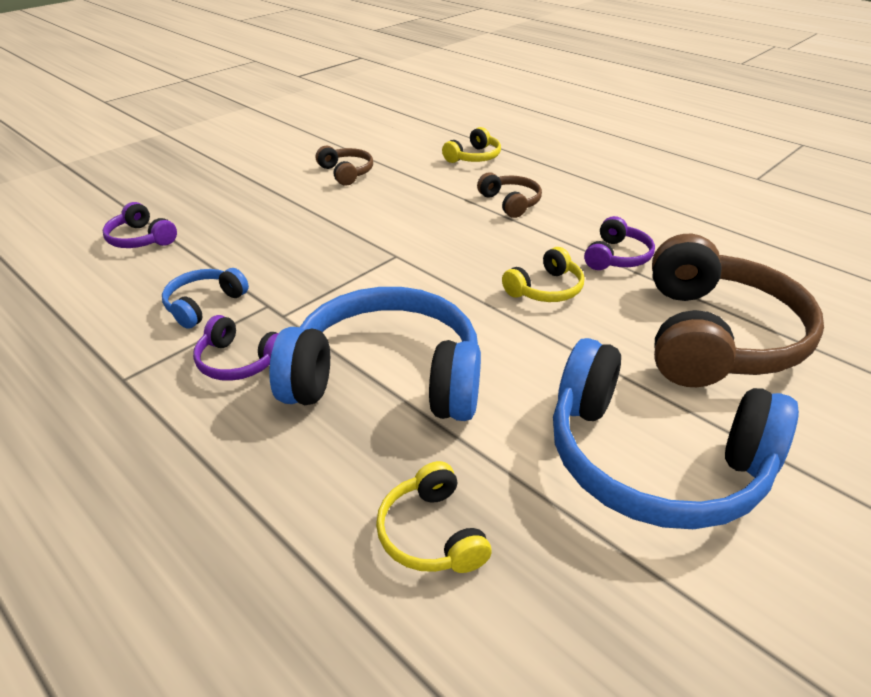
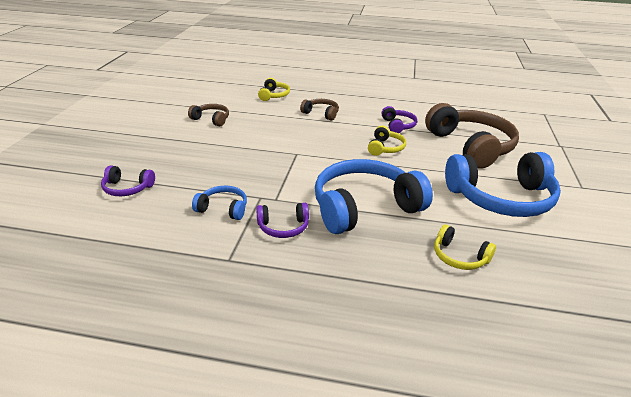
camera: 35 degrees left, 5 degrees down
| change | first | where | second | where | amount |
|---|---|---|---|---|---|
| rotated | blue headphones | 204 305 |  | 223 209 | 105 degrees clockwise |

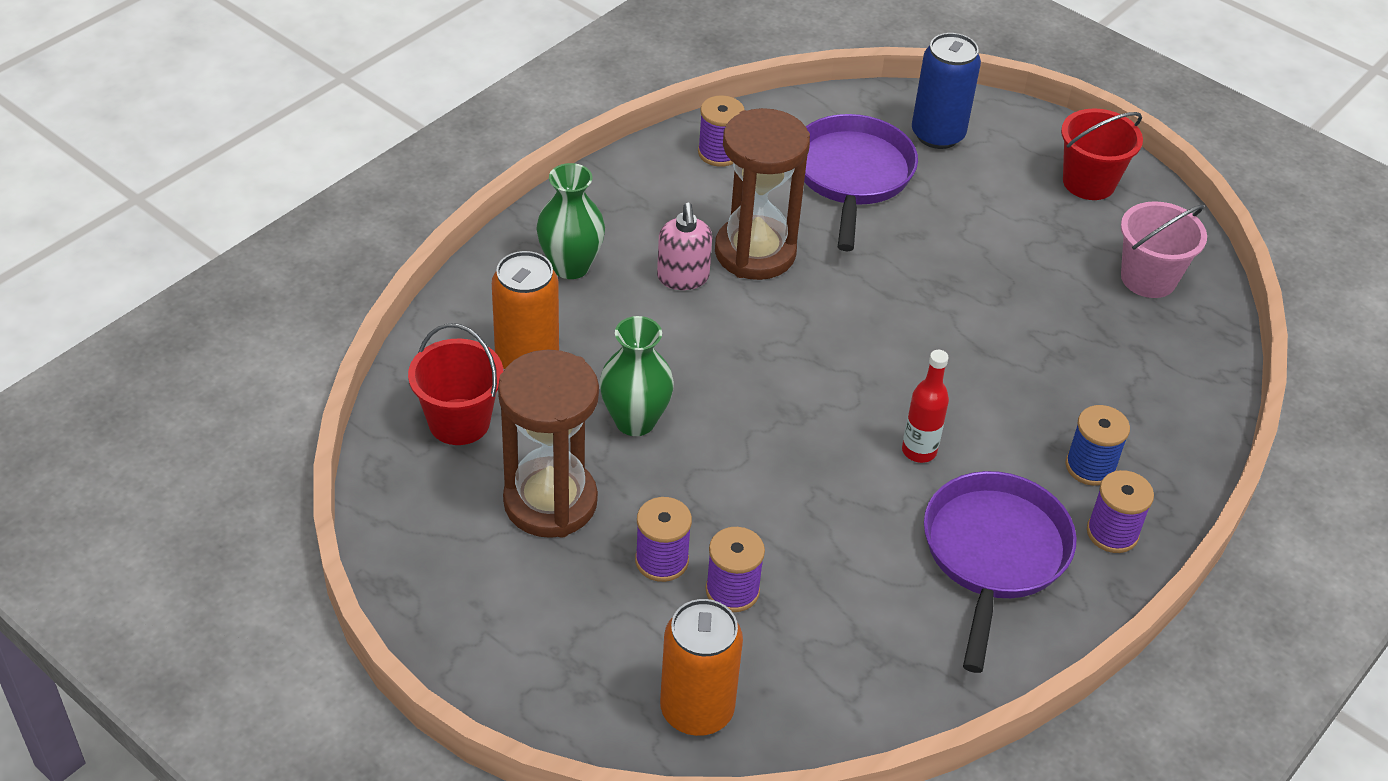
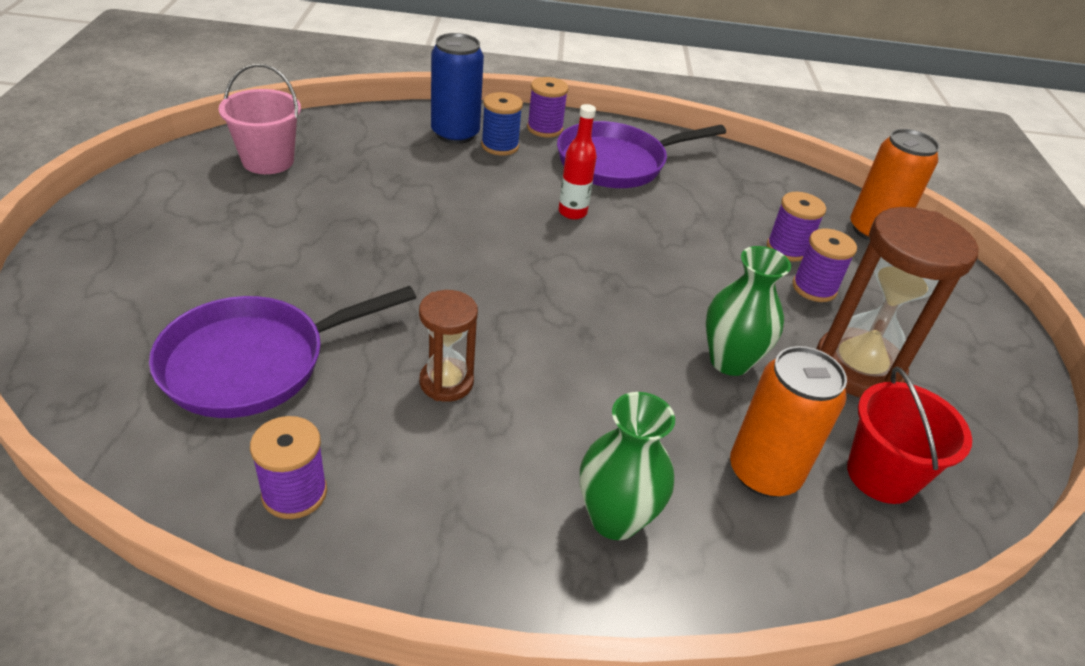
camera: 130 degrees left, 5 degrees down
| change | first | where | second | where | amount |
|---|---|---|---|---|---|
| gone | pink soap dispenser | 683 278 |  |  |  |
| gone | red bucket | 1089 182 |  |  |  |
| shifted | blue can | 937 135 |  | 455 134 |  |
| scaled | brown hourglass | 755 252 |  | 446 382 | x0.55 |

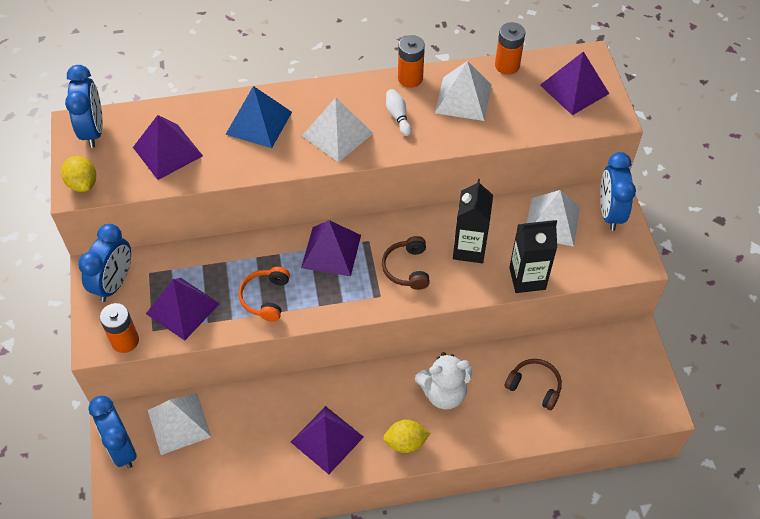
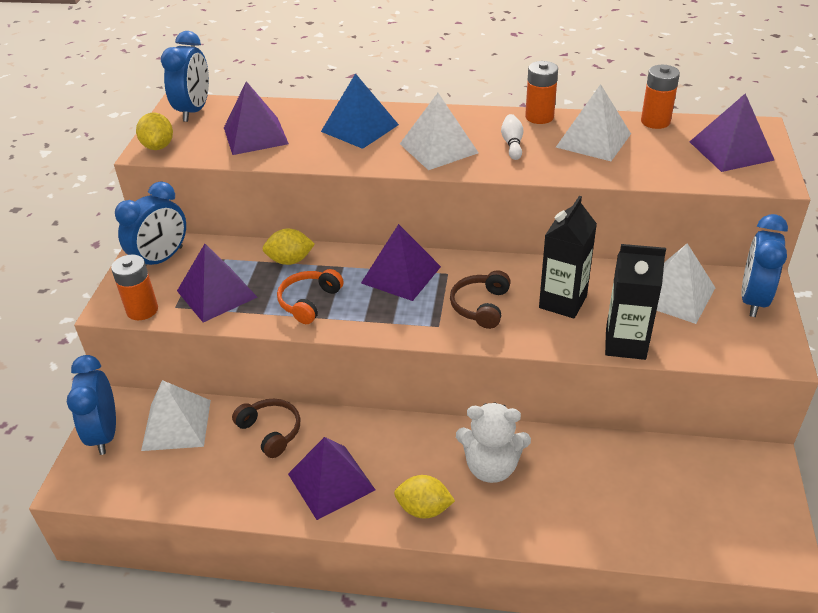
camera: 20 degrees right, 15 degrees down
| change | first | where | second | where | amount |
|---|---|---|---|---|---|
| new |  |  | yellow lemon | 290 260 |  |
| shifted | brown headphones | 534 386 |  | 270 431 |  |

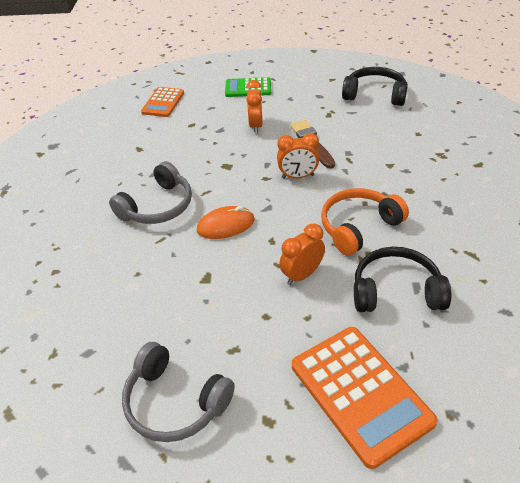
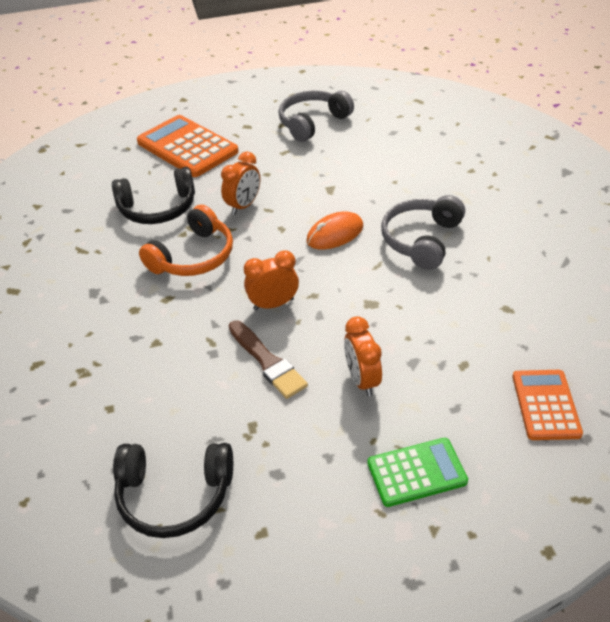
camera: 165 degrees right, 0 degrees up
| change | first | where | second | where | amount |
|---|---|---|---|---|---|
| rotated | grey headphones | 175 402 |  | 312 123 | 60 degrees counterclockwise |

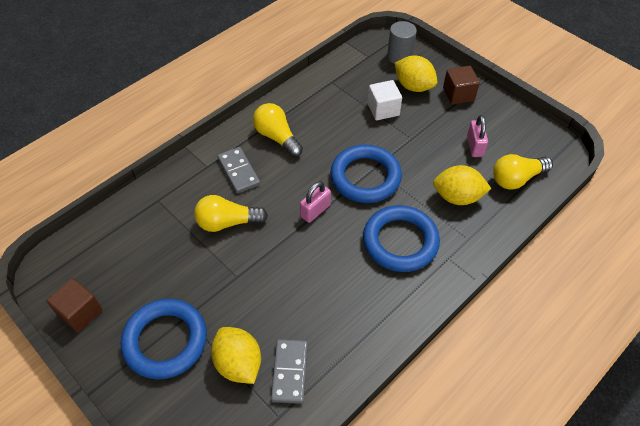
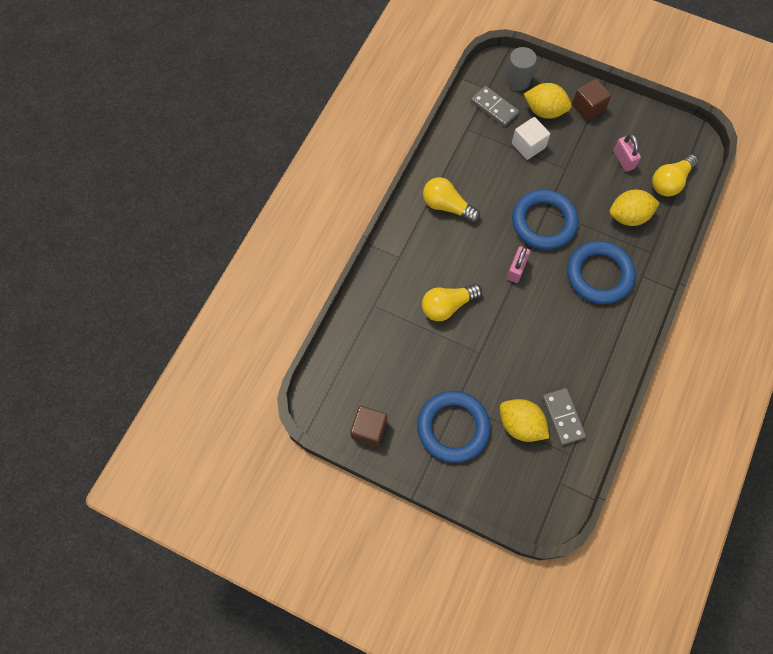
camera: 20 degrees left, 15 degrees up
| change | first | where | second | where | amount |
|---|---|---|---|---|---|
| shifted | grey domino | 238 171 |  | 494 108 |  |

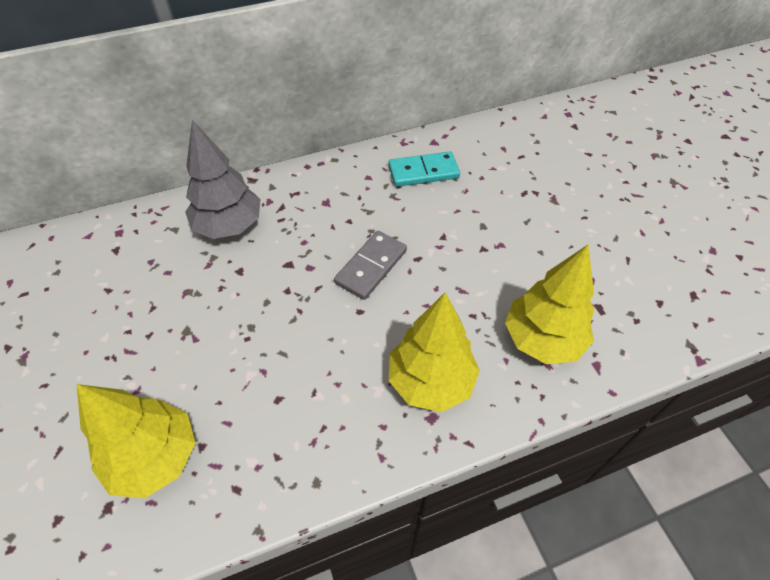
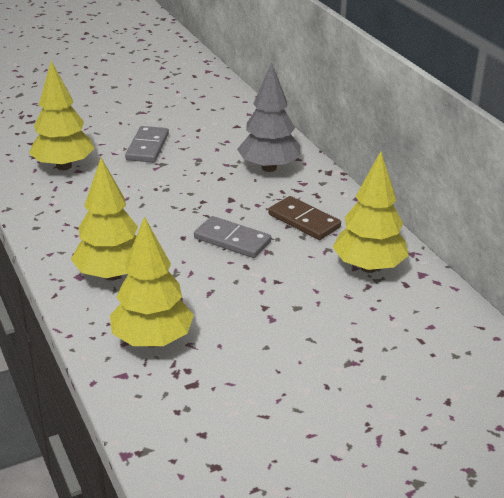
camera: 85 degrees right, 20 degrees down
| change | first | where | second | where | amount |
|---|---|---|---|---|---|
| new |  |  | grey domino | 147 147 |  |
| new |  |  | brown domino | 304 221 |  |
| swapped | turquoise domino | 423 172 | yellow tree | 368 267 |  |

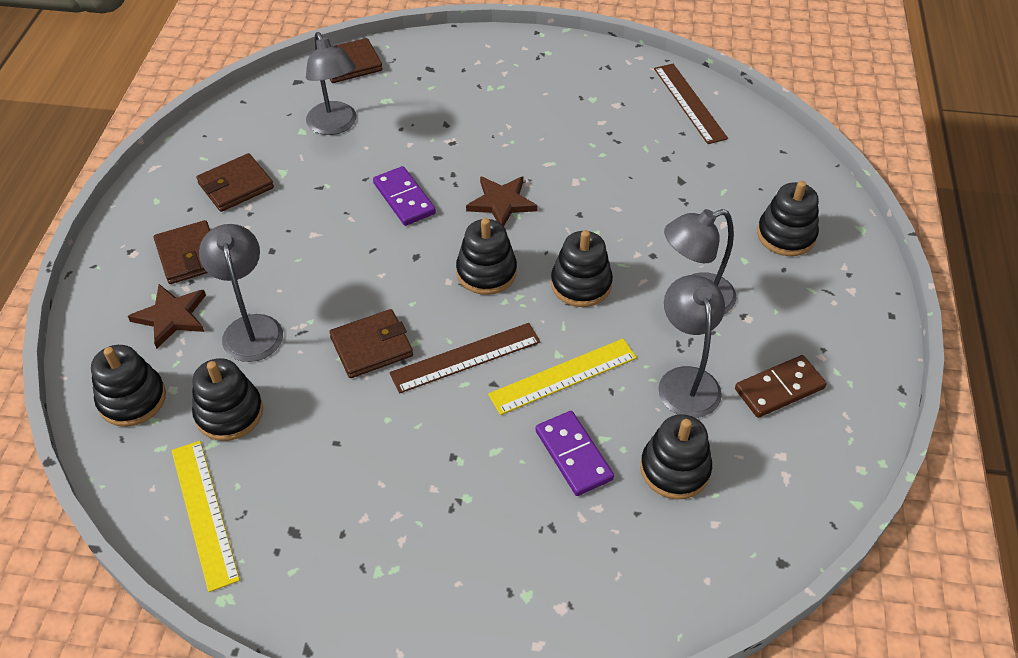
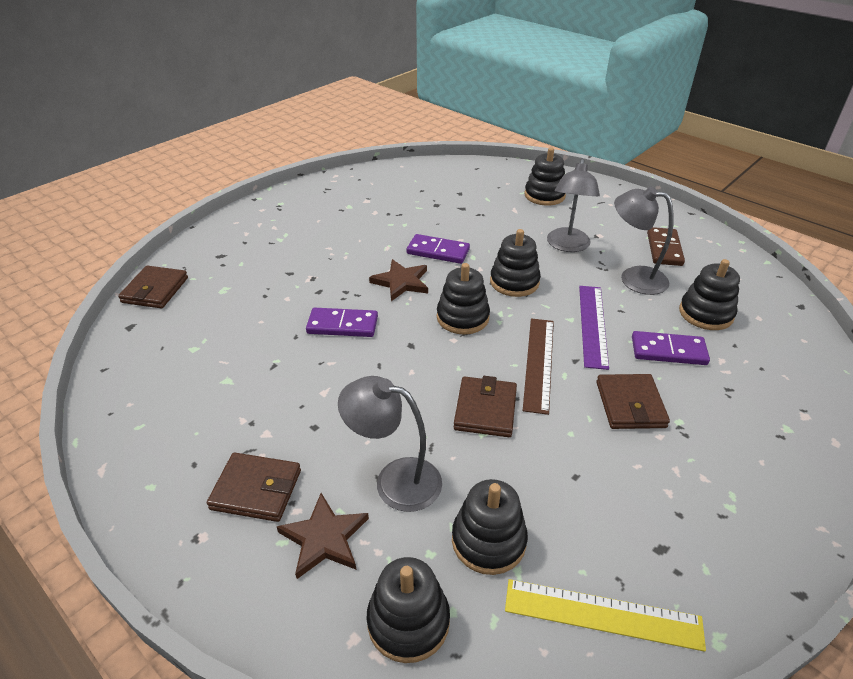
camera: 55 degrees left, 10 degrees down
| change | first | where | second | where | amount |
|---|---|---|---|---|---|
| gone | grey lamp | 335 126 |  |  |  |
| gone | brown ruler | 689 103 |  |  |  |
| new |  |  | purple domino | 438 251 |  |
| shifted | brown wallet | 236 186 |  | 630 404 |  |
| repainted | yellow ruler | 563 376 | purple ruler | 592 325 |  |

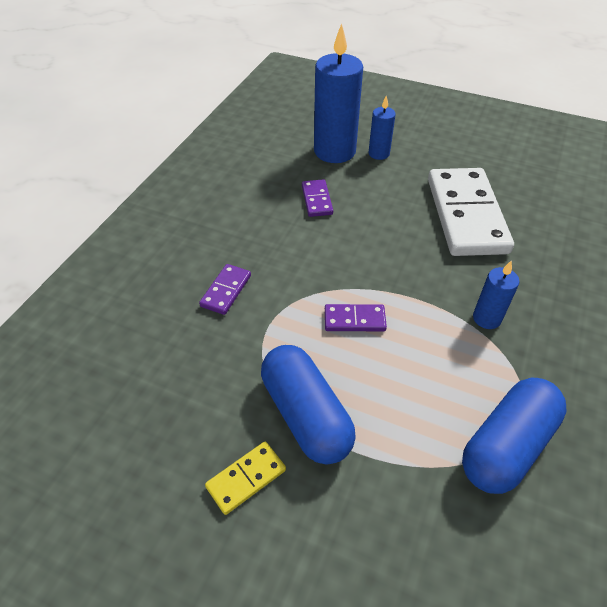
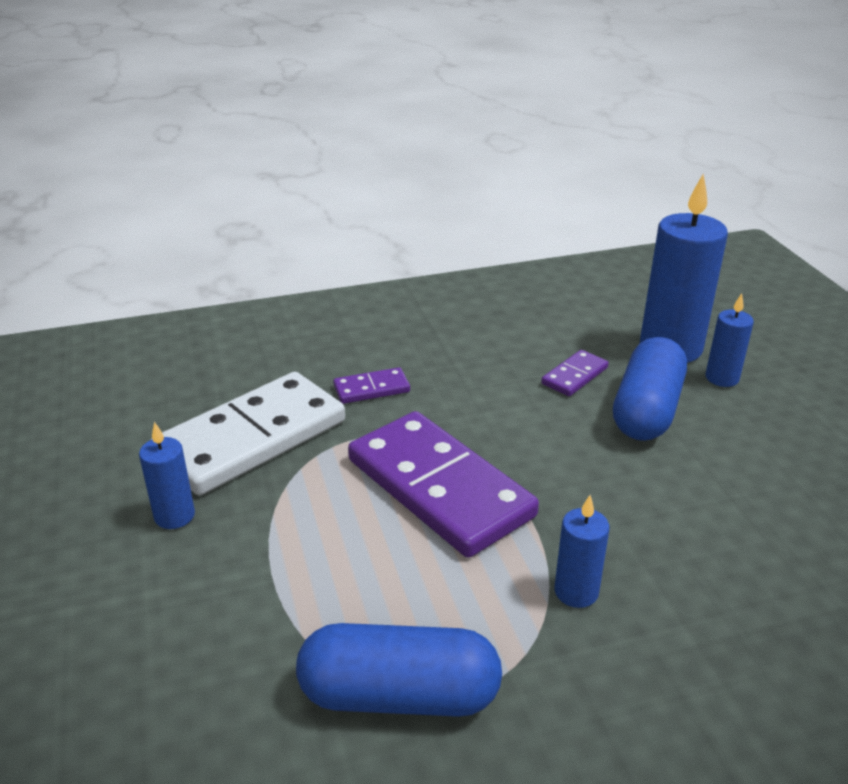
camera: 50 degrees right, 15 degrees down
| change | first | where | second | where | amount |
|---|---|---|---|---|---|
| shifted | blue capsule | 306 414 |  | 647 410 |  |
| shifted | white domino | 466 215 |  | 251 438 |  |
| swapped | yellow domino | 246 478 | blue candle | 174 516 |  |
| scaled | purple domino | 354 320 |  | 439 488 | x2.30 |

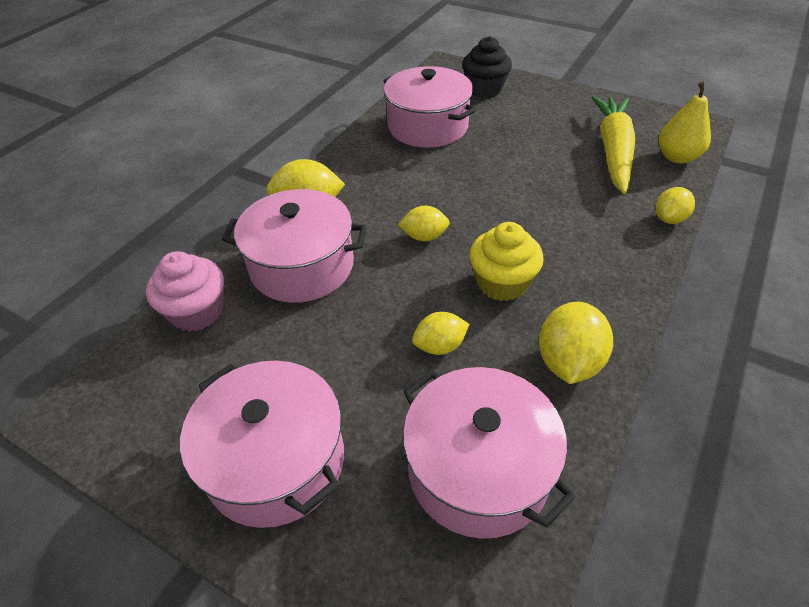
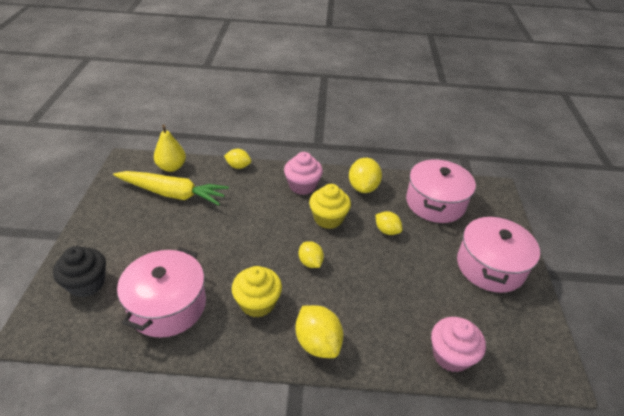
camera: 120 degrees left, 5 degrees down
| change | first | where | second | where | amount |
|---|---|---|---|---|---|
| gone | pink pot | 302 266 |  |  |  |
| new |  |  | yellow cupcake | 257 303 |  |
| new |  |  | pink cupcake | 302 186 |  |
| rotated | yellow lemon | 568 362 |  | 363 187 | 75 degrees counterclockwise |
| rotated | yellow carrot | 613 151 |  | 173 193 | 150 degrees counterclockwise |

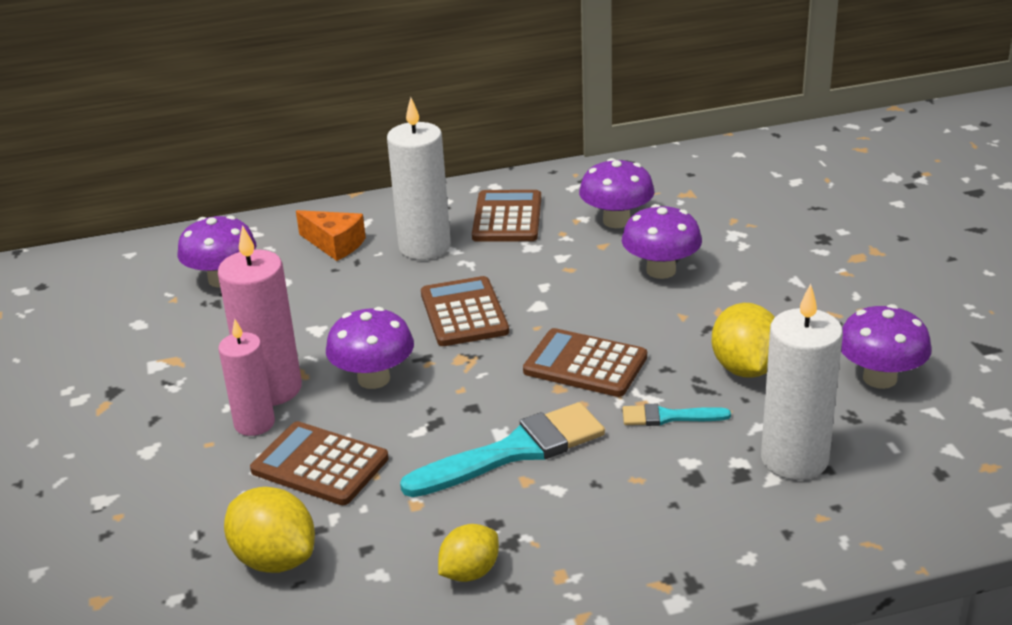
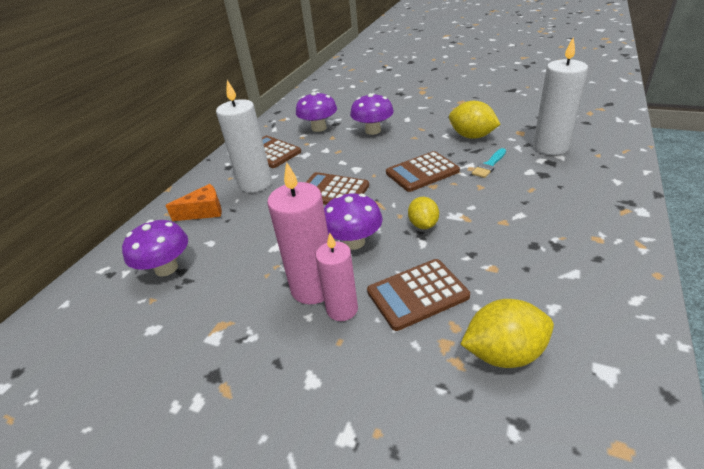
camera: 50 degrees left, 5 degrees up
| change | first | where | second | where | amount |
|---|---|---|---|---|---|
| gone | turquoise brush | 514 451 |  |  |  |
| gone | purple mushroom | 879 378 |  |  |  |
| shifted | yellow lemon | 470 572 |  | 423 225 |  |

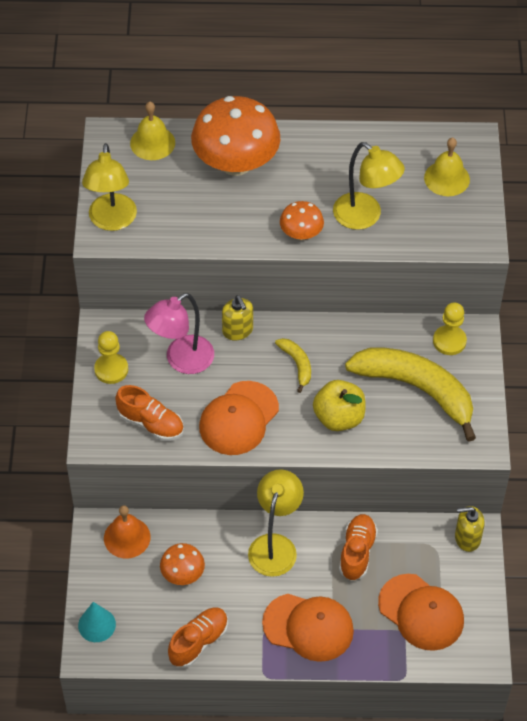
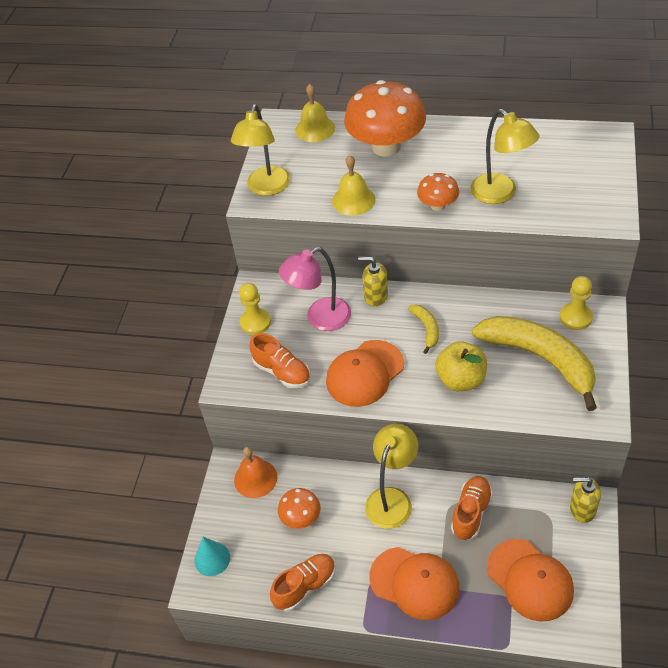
camera: 15 degrees right, 5 degrees down
| change | first | where | second | where | amount |
|---|---|---|---|---|---|
| shifted | yellow bell | 447 178 |  | 353 200 |  |
| rotated | yellow soap dispenser | 237 330 |  | 375 296 | 120 degrees clockwise |

